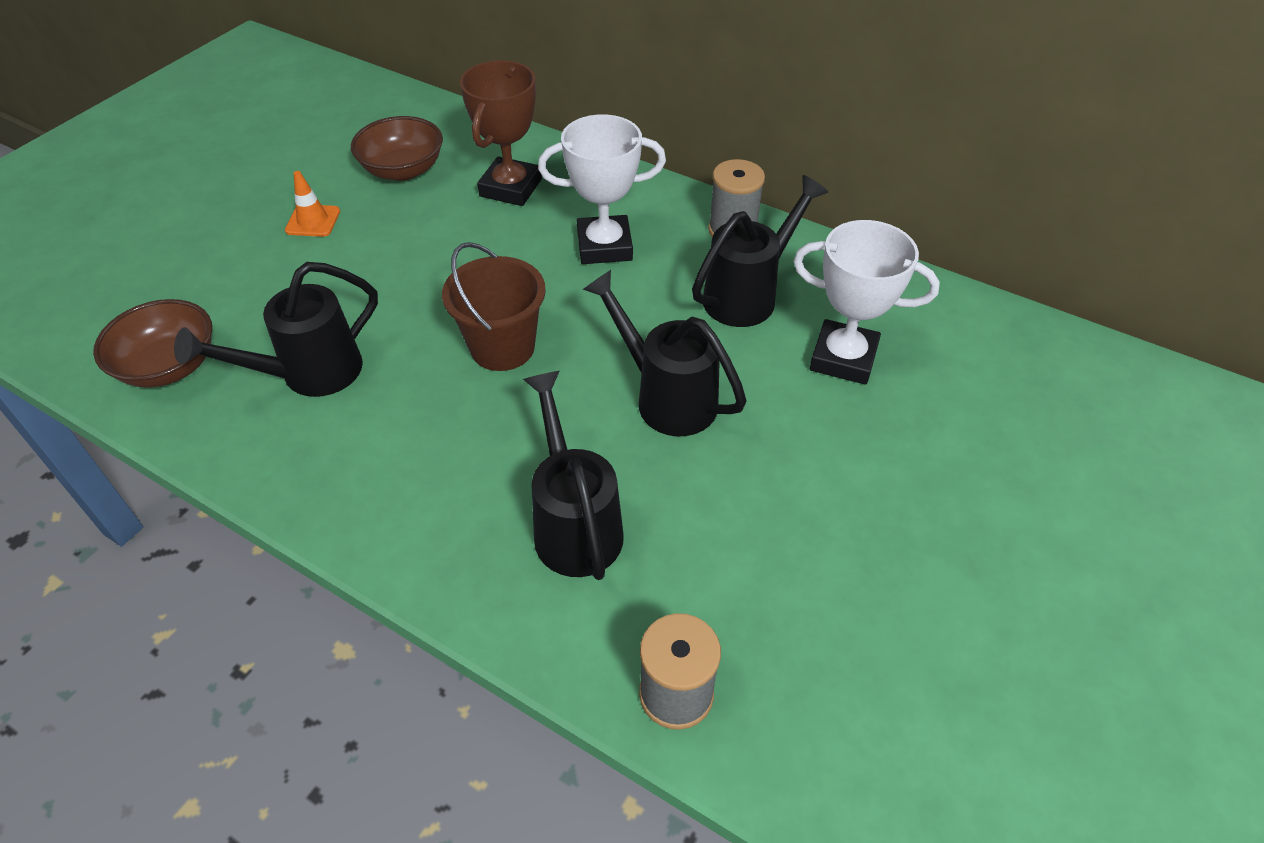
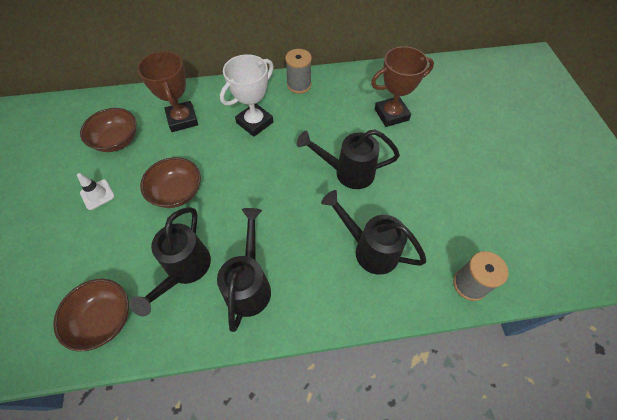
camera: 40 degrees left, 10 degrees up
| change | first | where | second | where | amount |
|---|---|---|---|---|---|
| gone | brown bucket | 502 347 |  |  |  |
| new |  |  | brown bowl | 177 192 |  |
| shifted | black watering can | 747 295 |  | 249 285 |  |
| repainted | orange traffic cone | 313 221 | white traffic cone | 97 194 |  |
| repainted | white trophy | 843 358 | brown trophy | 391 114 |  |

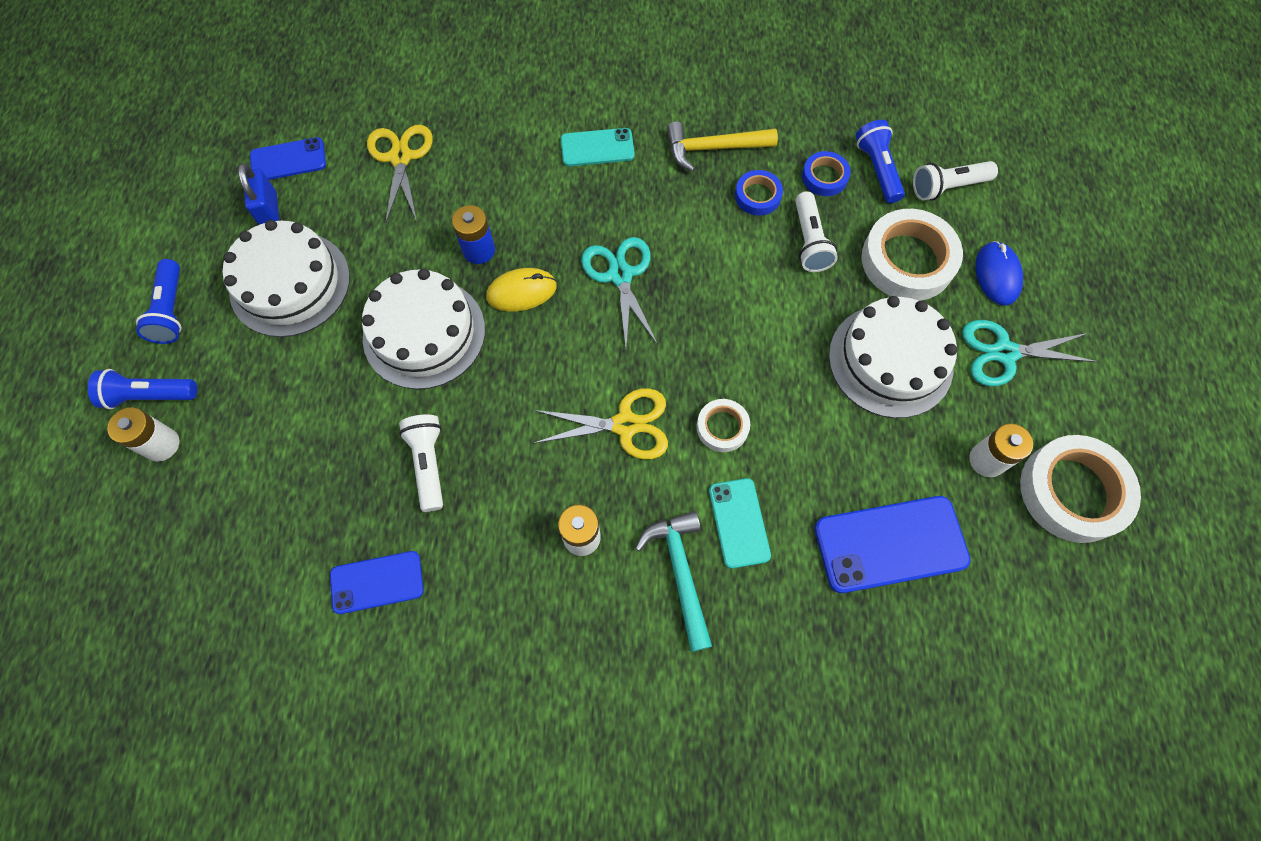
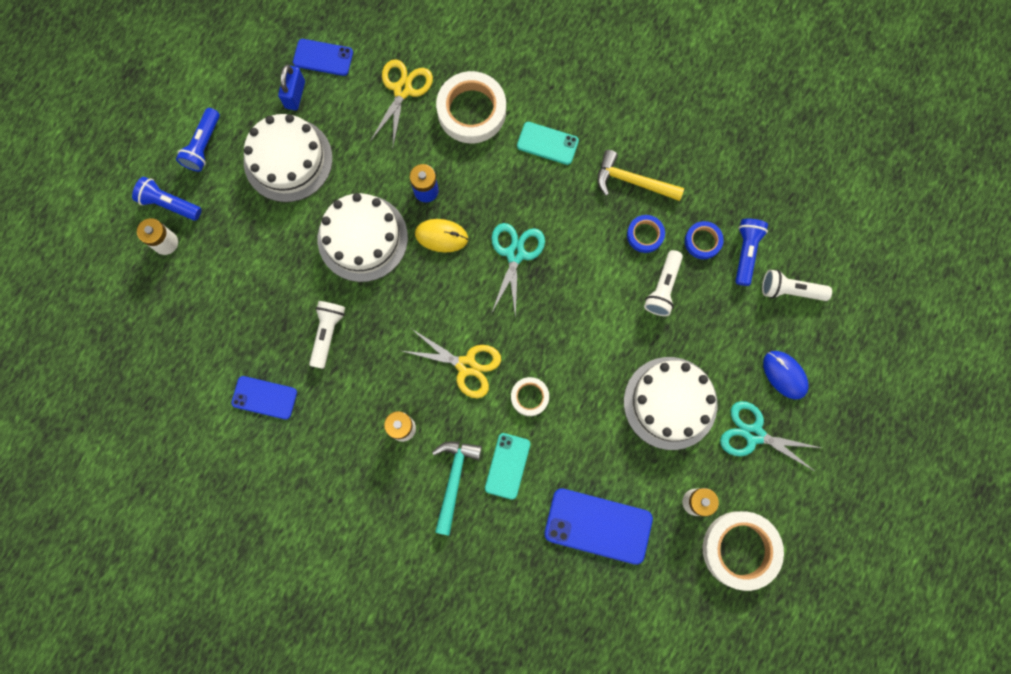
camera: 25 degrees right, 10 degrees up
| change | first | where | second | where | amount |
|---|---|---|---|---|---|
| shifted | white tape | 907 260 |  | 471 111 |  |
| rotated | blue mouse | 997 275 |  | 784 375 | 60 degrees counterclockwise |

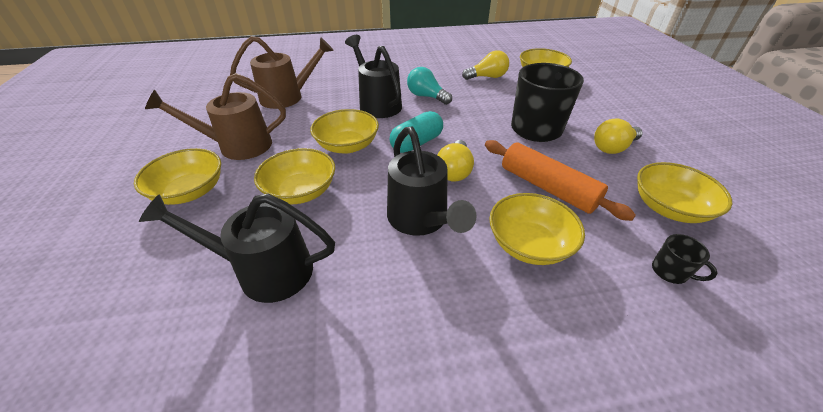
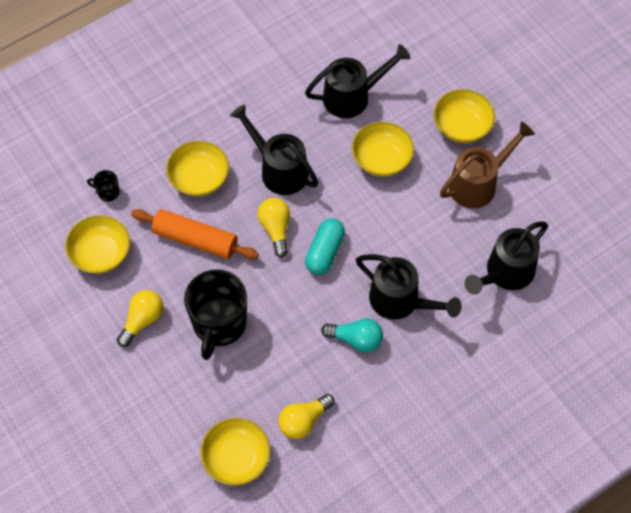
camera: 155 degrees right, 20 degrees up
| change | first | where | second | where | amount |
|---|---|---|---|---|---|
| gone | yellow bowl | 347 145 |  |  |  |
| repainted | brown watering can | 288 97 | black watering can | 504 273 |  |

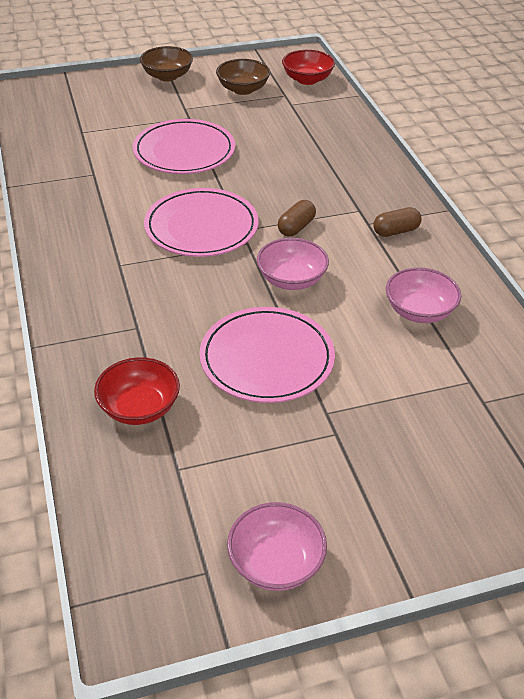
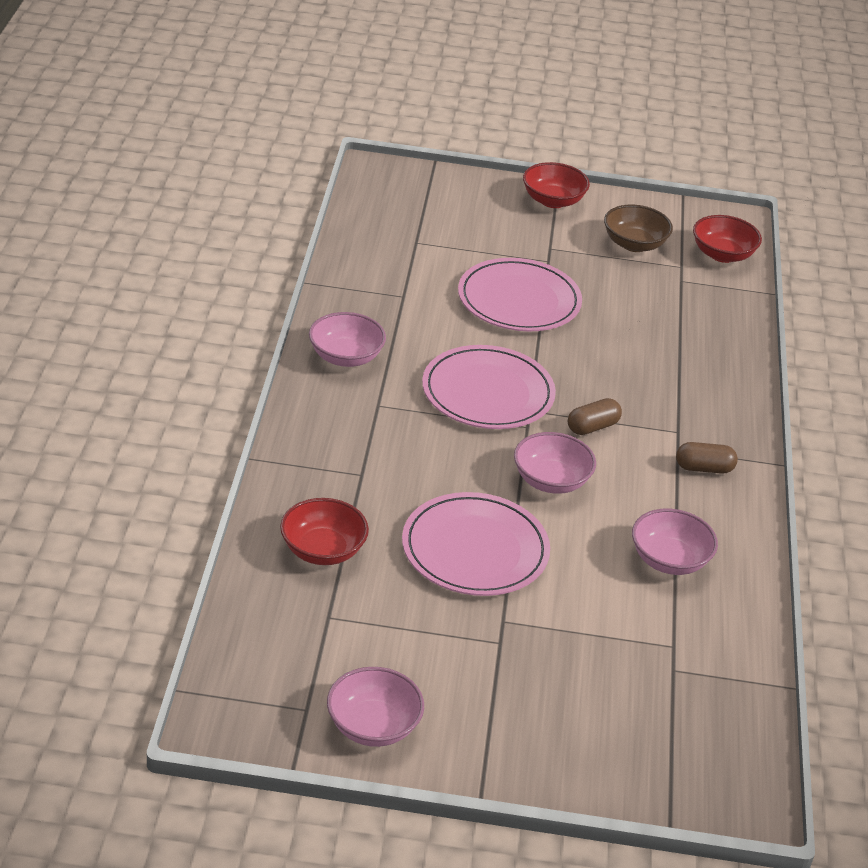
camera: 20 degrees right, 5 degrees down
| change | first | where | second | where | amount |
|---|---|---|---|---|---|
| new |  |  | pink bowl | 345 357 |  |
| repainted | brown bowl | 167 76 | red bowl | 553 201 |  |

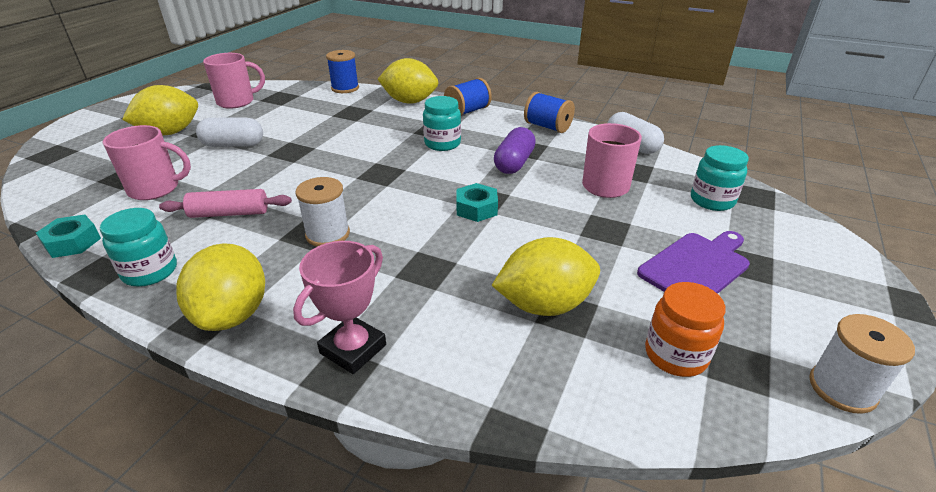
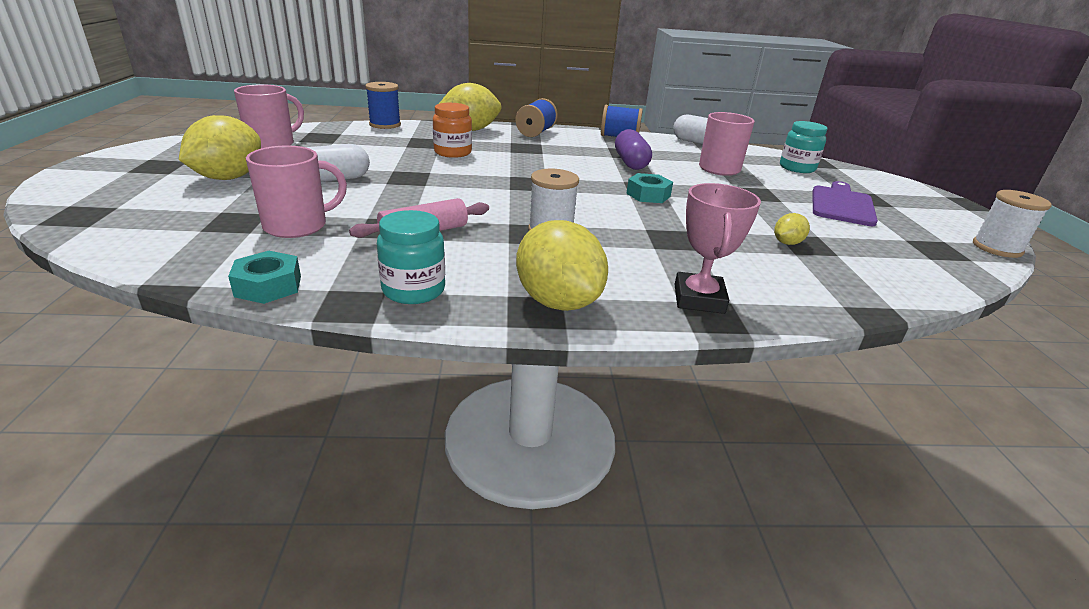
camera: 30 degrees left, 5 degrees down
| change | first | where | second | where | amount |
|---|---|---|---|---|---|
| gone | turquoise jar | 442 144 |  |  |  |
| shifted | orange jar | 675 355 |  | 452 152 |  |
| scaled | yellow lemon | 544 305 |  | 787 243 | x0.47 |

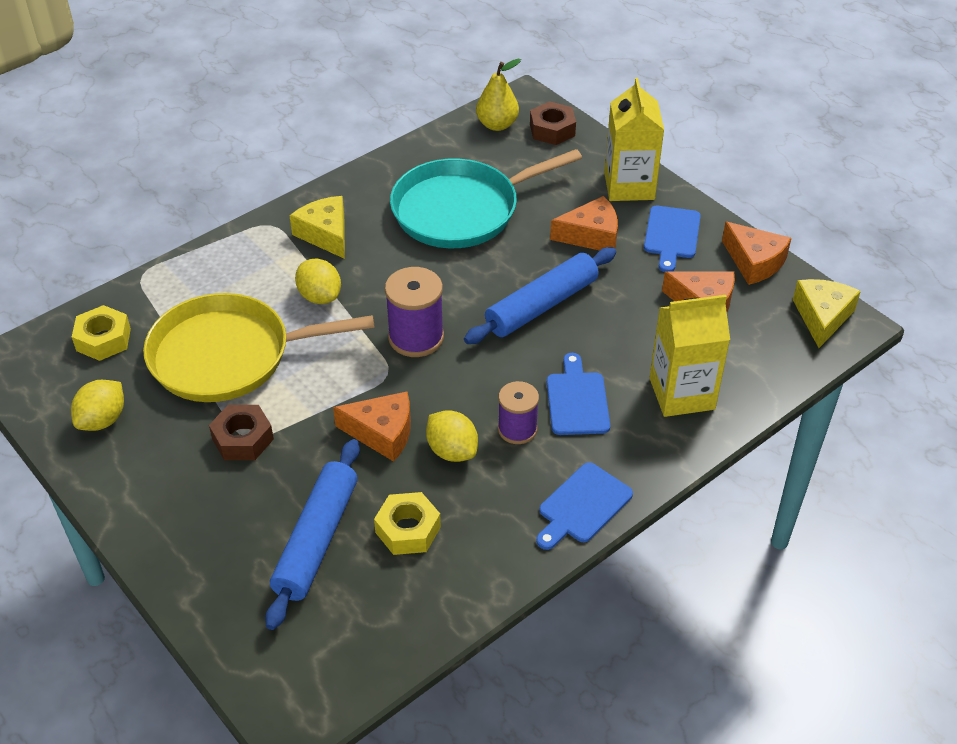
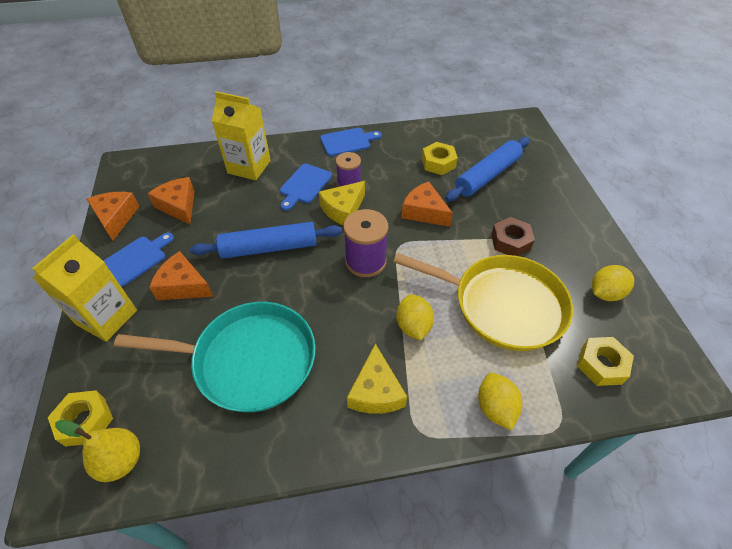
camera: 150 degrees left, 5 degrees up
| change | first | where | second | where | amount |
|---|---|---|---|---|---|
| shifted | yellow lemon | 452 451 |  | 495 408 |  |
| shifted | yellow cheese | 822 317 |  | 343 209 |  |
| repainted | brown nut | 552 130 | yellow nut | 85 421 |  |

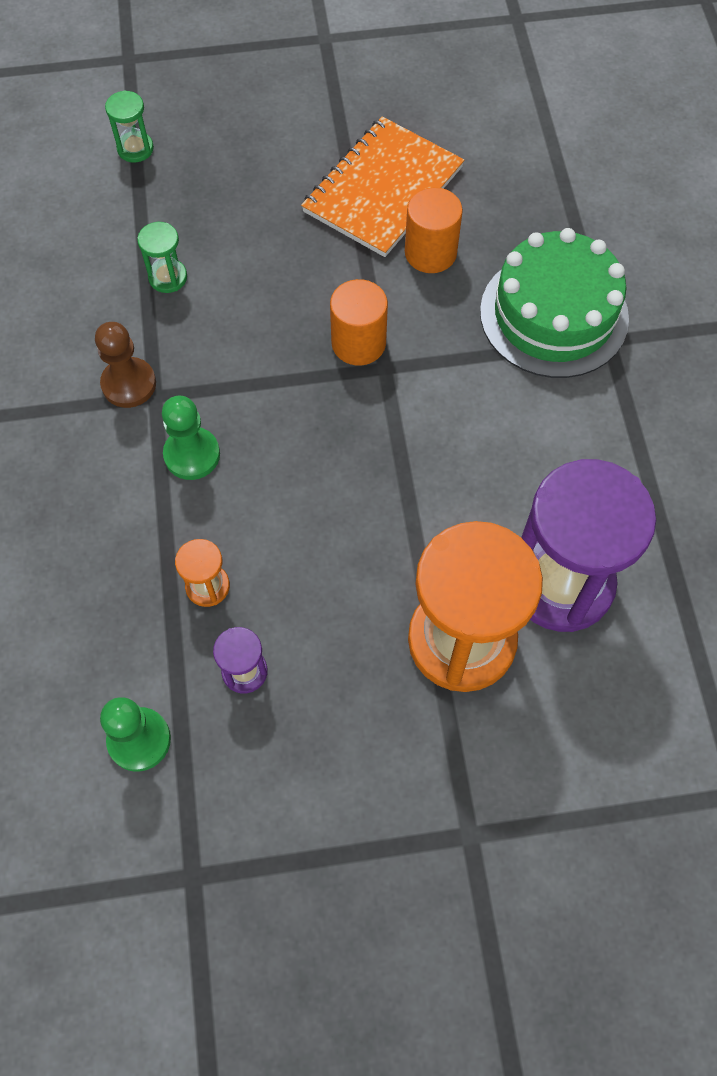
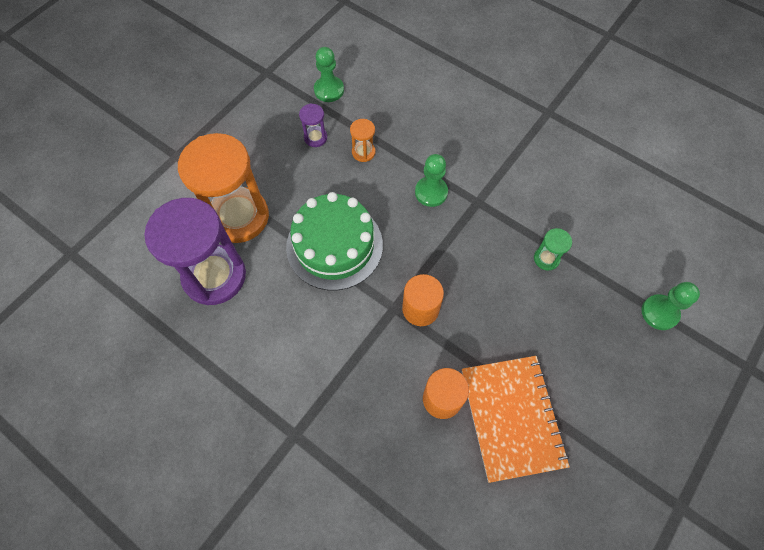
camera: 135 degrees right, 0 degrees up
| change | first | where | second | where | amount |
|---|---|---|---|---|---|
| gone | brown pawn | 129 384 |  |  |  |
| shifted | green cake | 554 315 |  | 334 245 |  |
| swapped | green hourglass | 135 149 | green pawn | 659 313 |  |

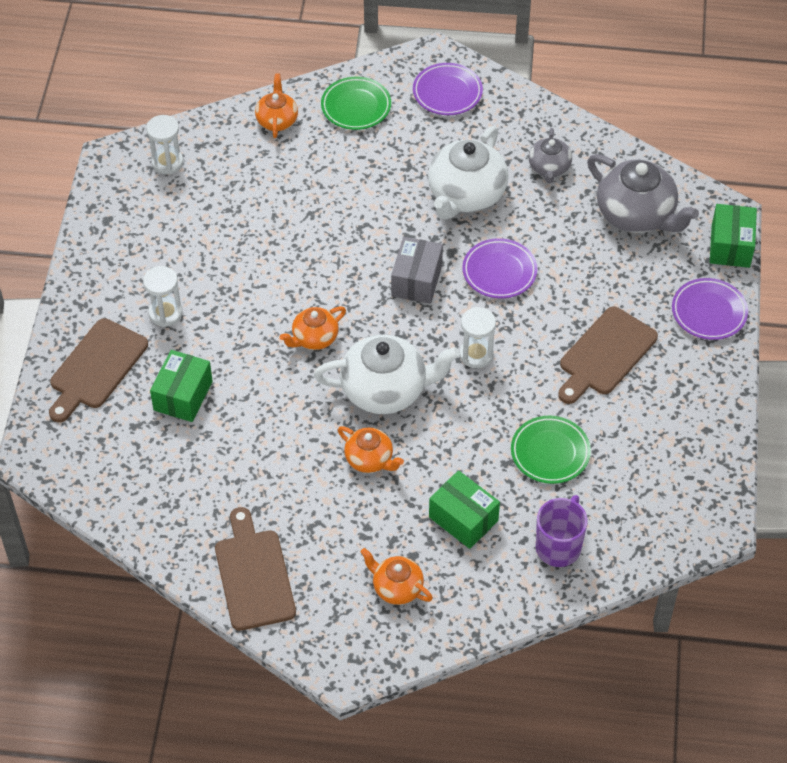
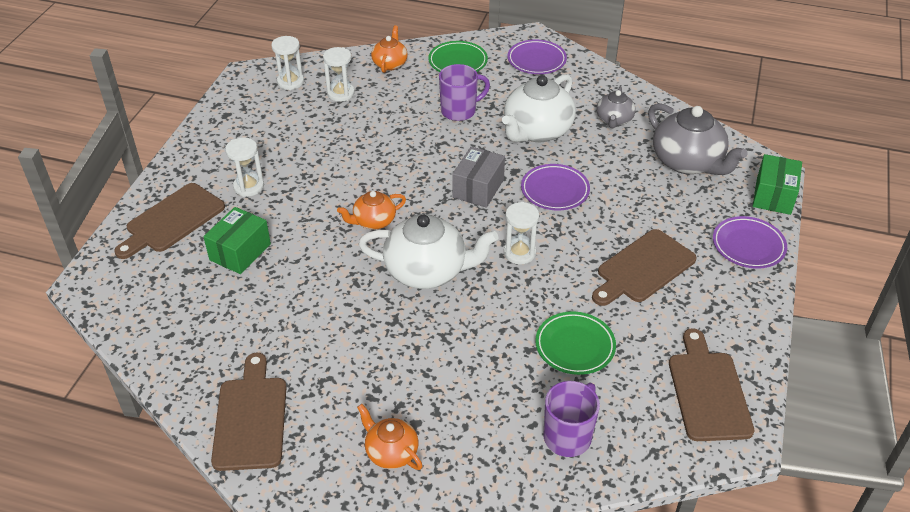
camera: 10 degrees right, 10 degrees down
| change | first | where | second | where | amount |
|---|---|---|---|---|---|
| gone | orange teapot | 370 459 |  |  |  |
| gone | green box | 463 519 |  |  |  |
| new |  |  | white hourglass | 341 93 |  |
| new |  |  | purple mug | 459 111 |  |
| new |  |  | brown cutting board | 708 391 |  |

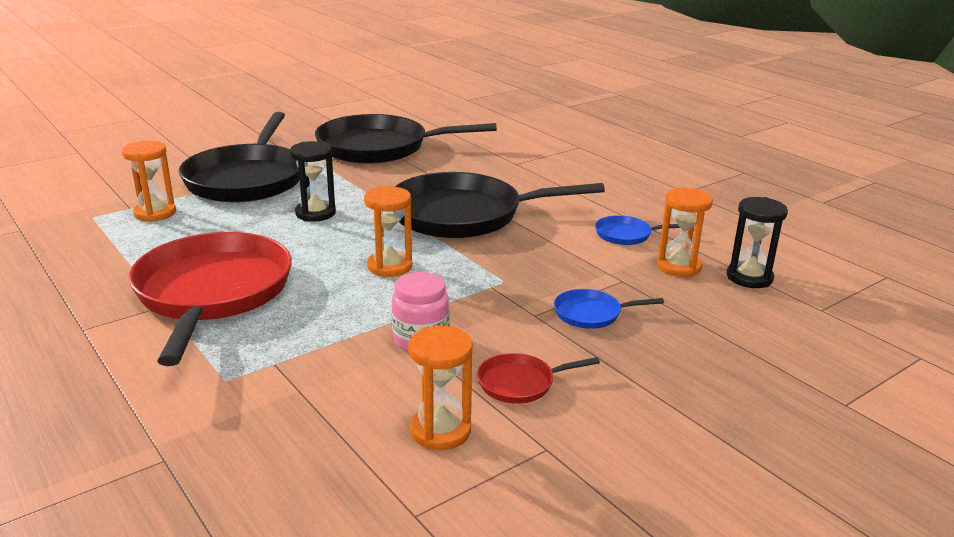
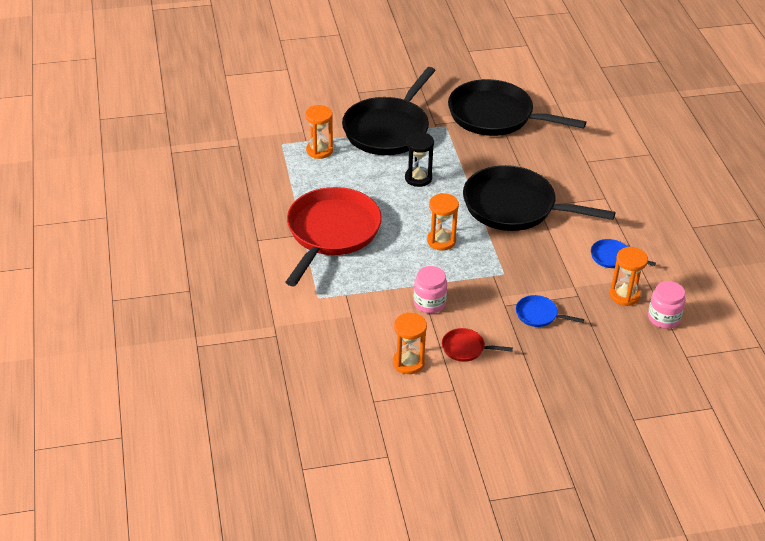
camera: 25 degrees right, 15 degrees up
| change | first | where | second | where | amount |
|---|---|---|---|---|---|
| swapped | black hourglass | 749 277 | pink jar | 663 318 |  |

